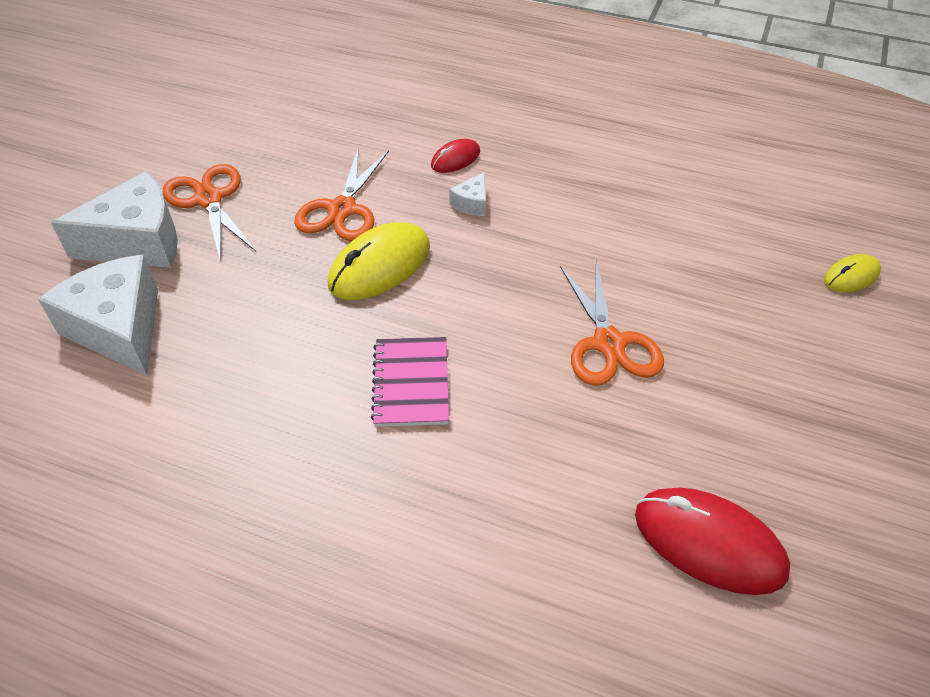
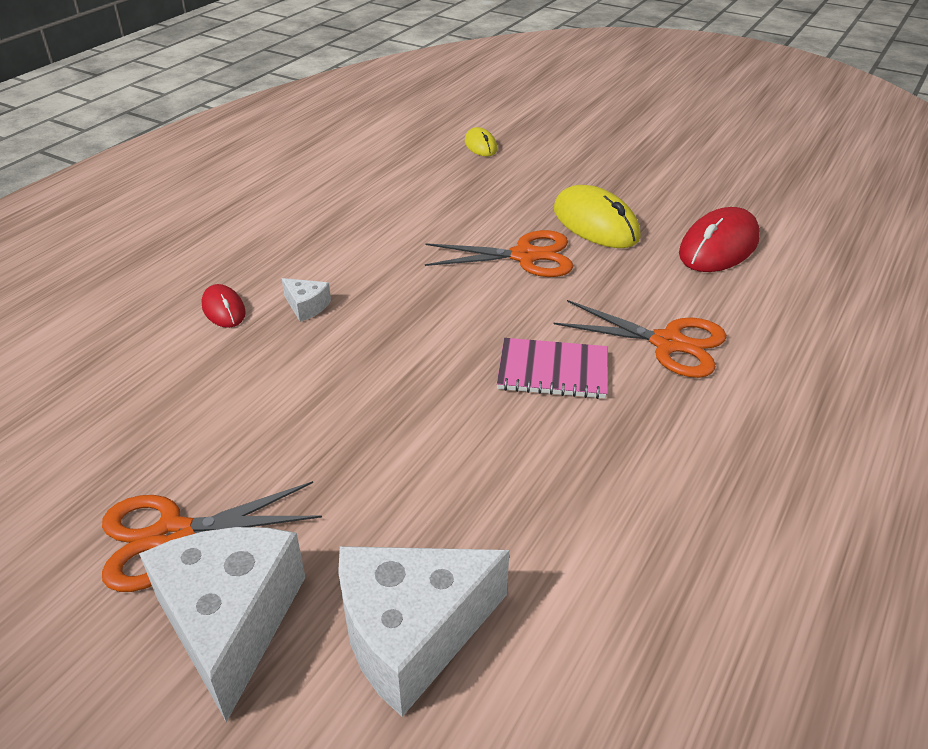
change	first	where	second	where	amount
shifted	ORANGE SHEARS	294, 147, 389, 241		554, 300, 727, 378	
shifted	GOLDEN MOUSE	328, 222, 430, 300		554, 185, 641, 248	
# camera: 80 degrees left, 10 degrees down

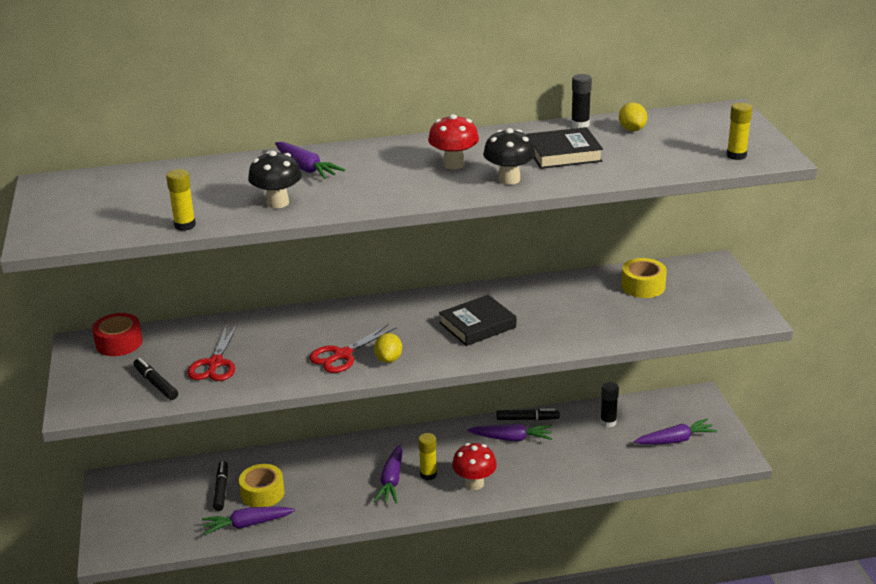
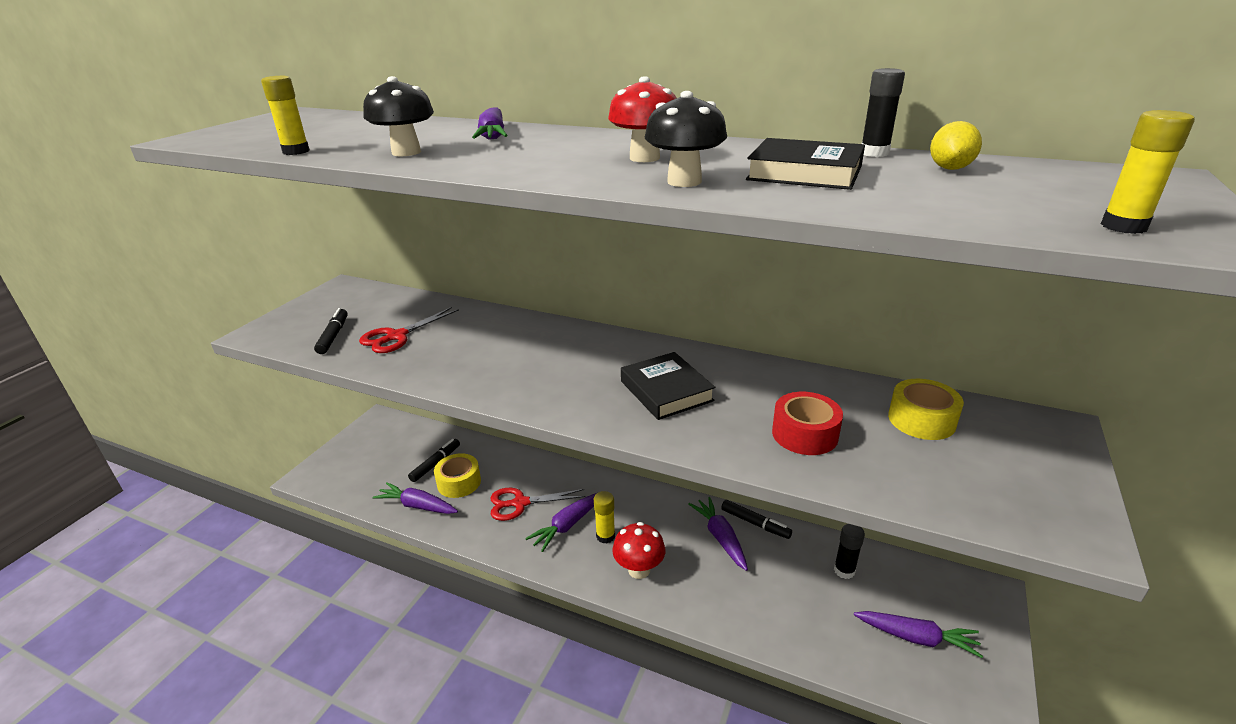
change	first	where	second	where	amount
gone	GOLDEN CITRUS FRUIT	374, 333, 402, 363			
shifted	RED STICKY TAPE	92, 313, 143, 356		772, 392, 843, 455	
shifted	RED SHEARS	309, 324, 397, 373		490, 488, 586, 521	
rotated	EBONY BOOK	439, 295, 516, 346		621, 352, 715, 420	60 degrees clockwise
rotated	PURPLE ROOT VEGETABLE	467, 424, 552, 441		688, 497, 748, 571	150 degrees counterclockwise
# camera: 35 degrees right, 0 degrees up

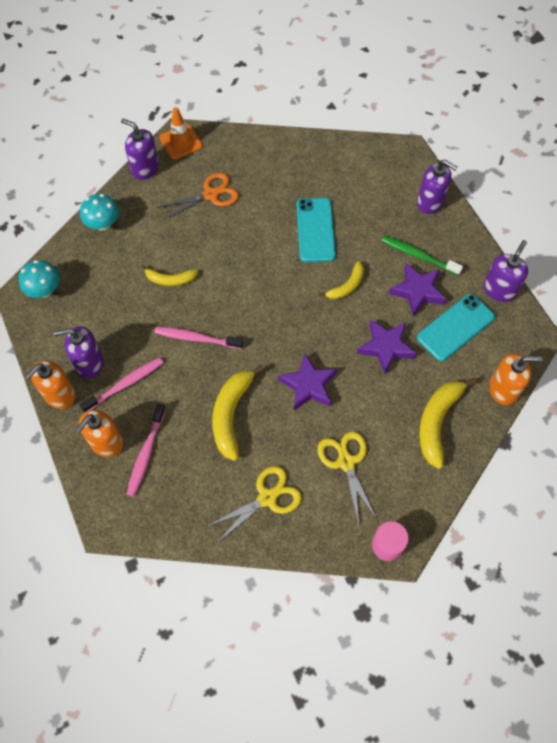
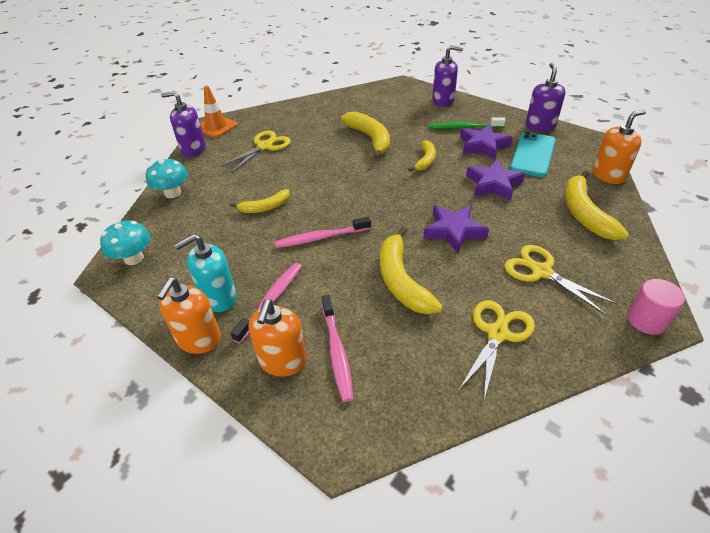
change	first	where	second	where	amount
swapped	TEAL MOBILE PHONE	297, 198, 336, 262	GOLDEN BANANA FRUIT	341, 112, 390, 160	
repainted	PURPLE PUMP BOTTLE	54, 327, 104, 378	TEAL PUMP BOTTLE	174, 234, 237, 312	
repainted	ORANGE SHEARS	157, 173, 239, 220	GOLDEN SHEARS	220, 131, 291, 173	
# camera: 25 degrees left, 20 degrees down

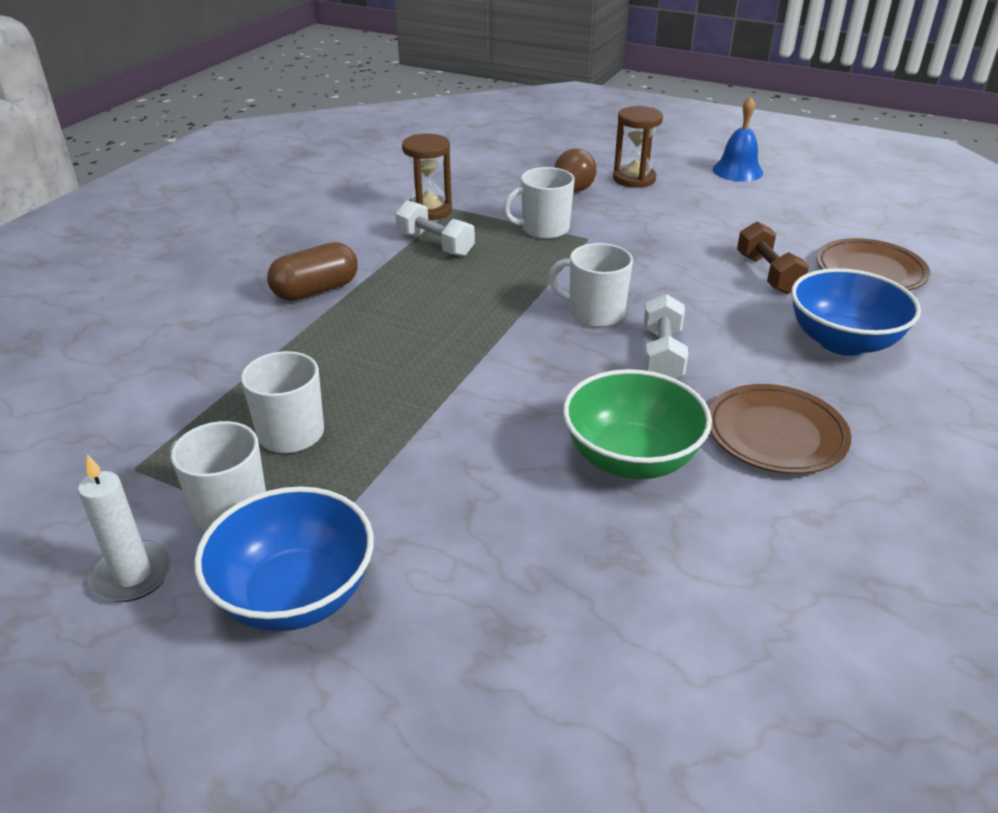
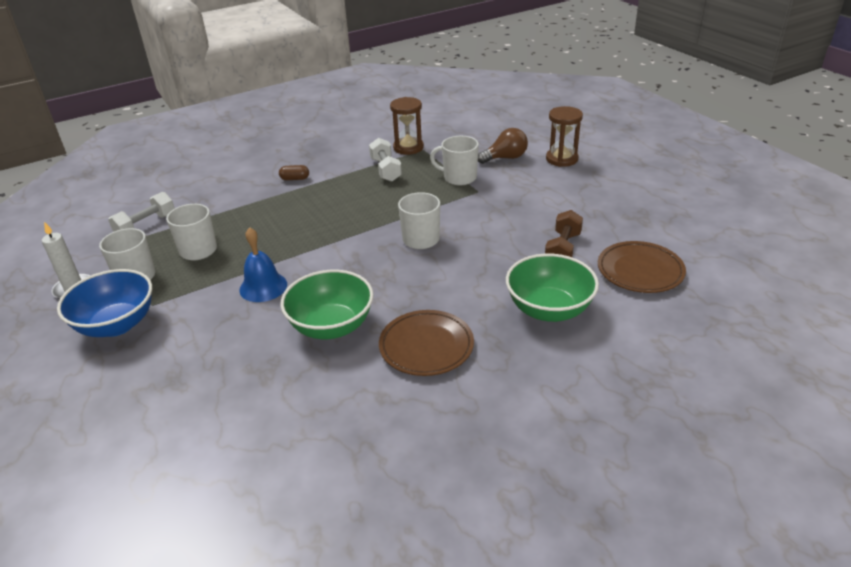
change	first	where	second	where	amount
shifted	WHITE FREE WEIGHT	644, 294, 688, 378		108, 192, 175, 231	
shifted	BLUE HAND BELL	713, 96, 763, 182		239, 227, 287, 302	
repainted	BLUE BOWL	791, 268, 921, 356	EMERALD BOWL	506, 254, 599, 322	
scaled	RUSSET CAPSULE	267, 242, 358, 301		279, 165, 309, 180	x0.54
# camera: 35 degrees right, 0 degrees up

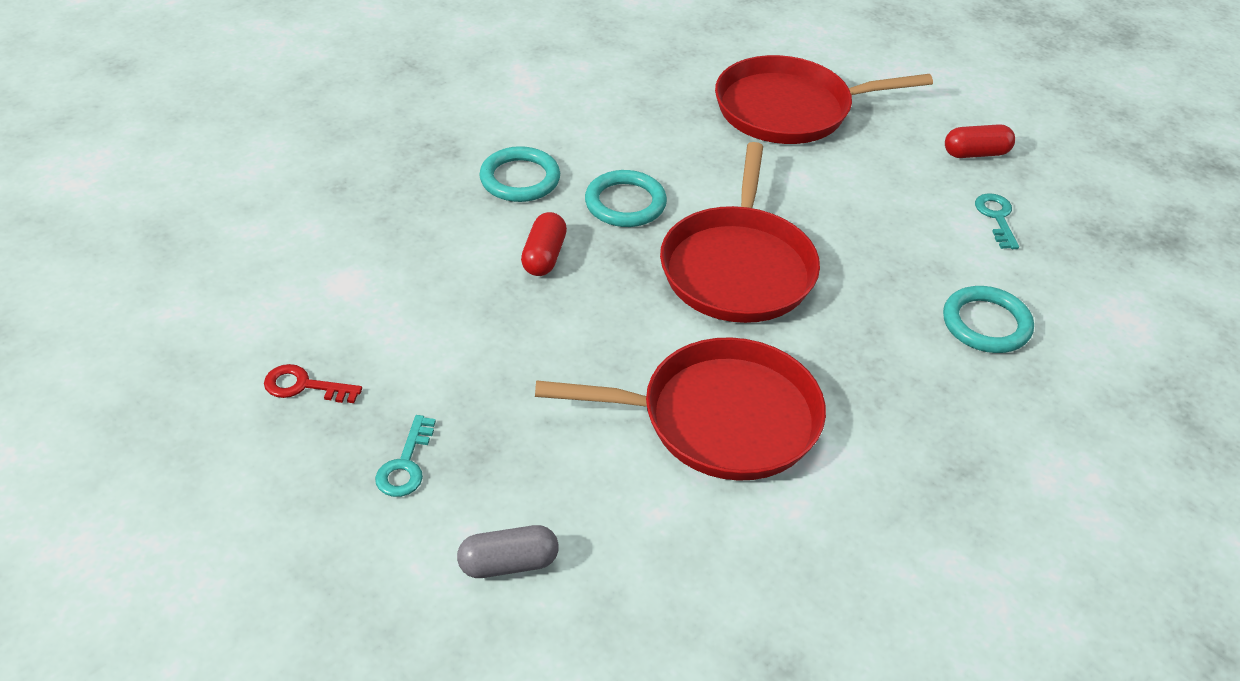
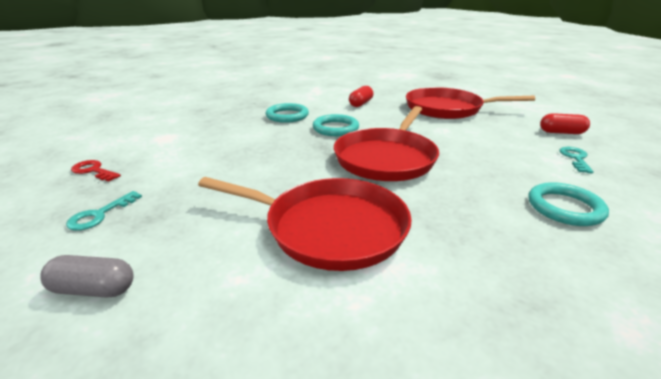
change	first	where	second	where	amount
shifted	RED CAPSULE	521, 212, 567, 276		349, 86, 373, 107	
# camera: 20 degrees right, 15 degrees down

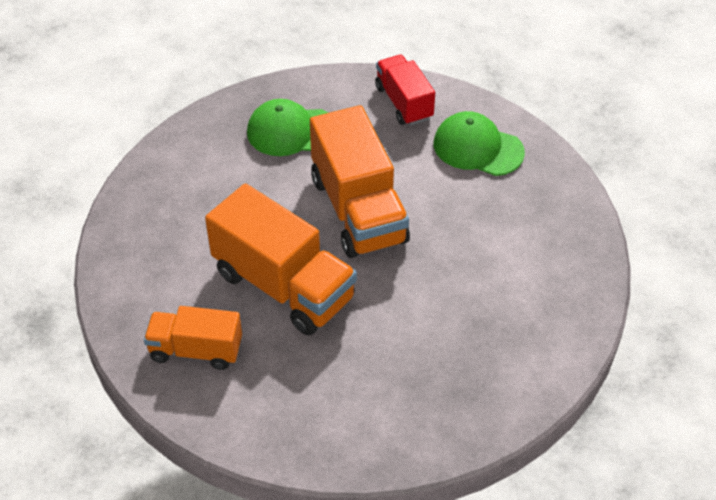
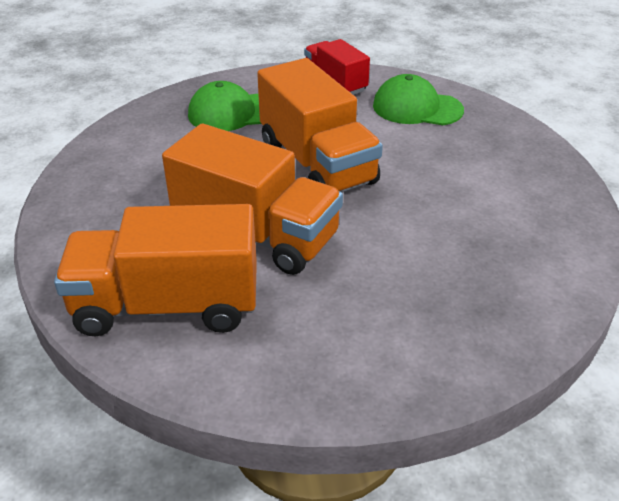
change	first	where	second	where	amount
scaled	ORANGE TOY TRUCK	144, 306, 242, 370		54, 204, 257, 337	x1.69
# camera: 10 degrees left, 10 degrees down

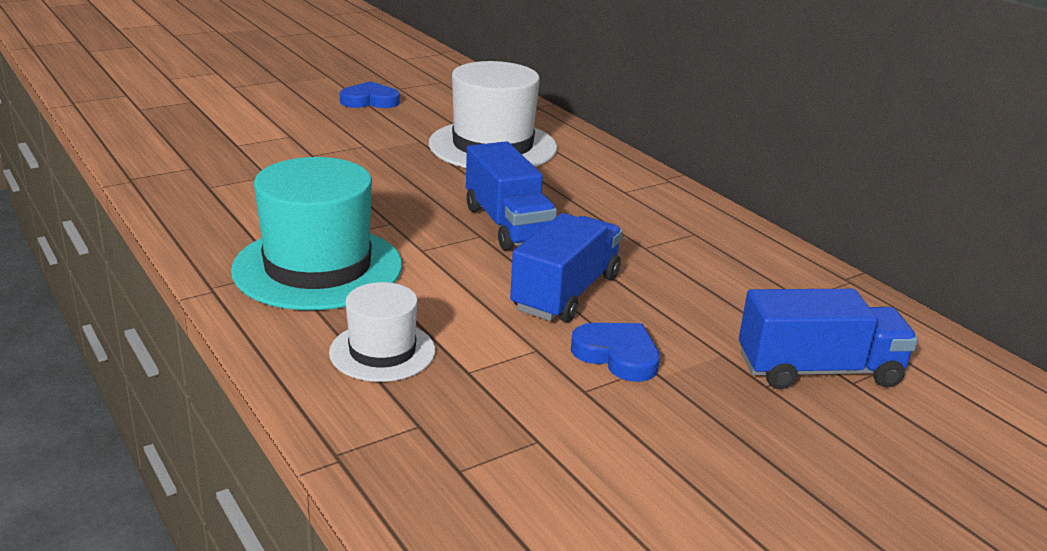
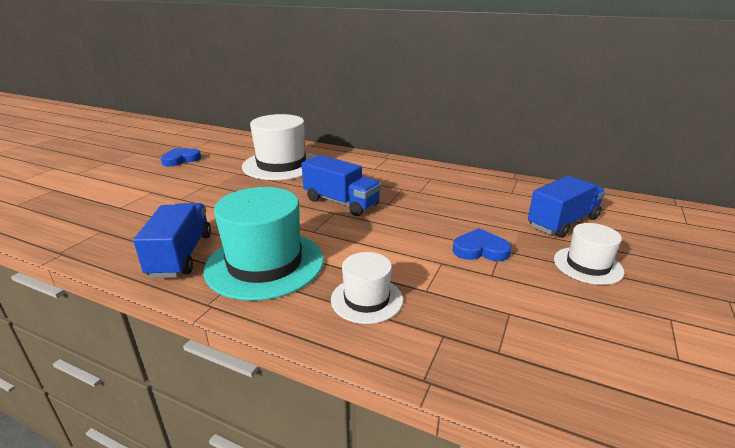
change	first	where	second	where	amount
new			WHITE TALL HAT	554, 223, 625, 285	
shifted	BLUE TOY TRUCK	510, 213, 623, 322		133, 203, 211, 278	
# camera: 30 degrees left, 0 degrees up

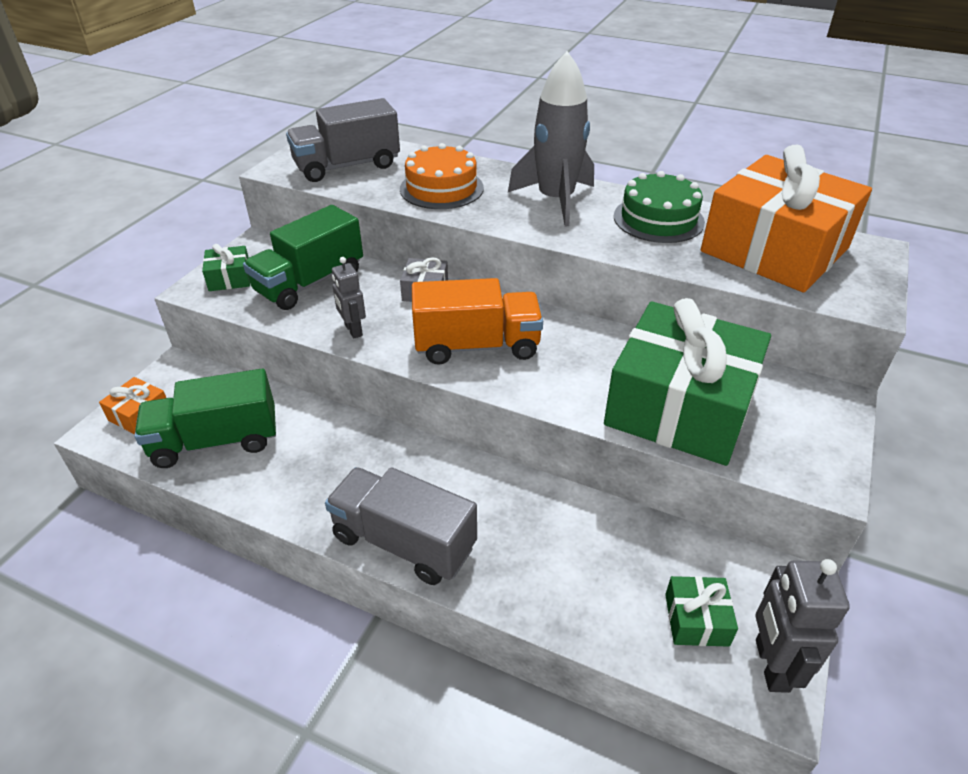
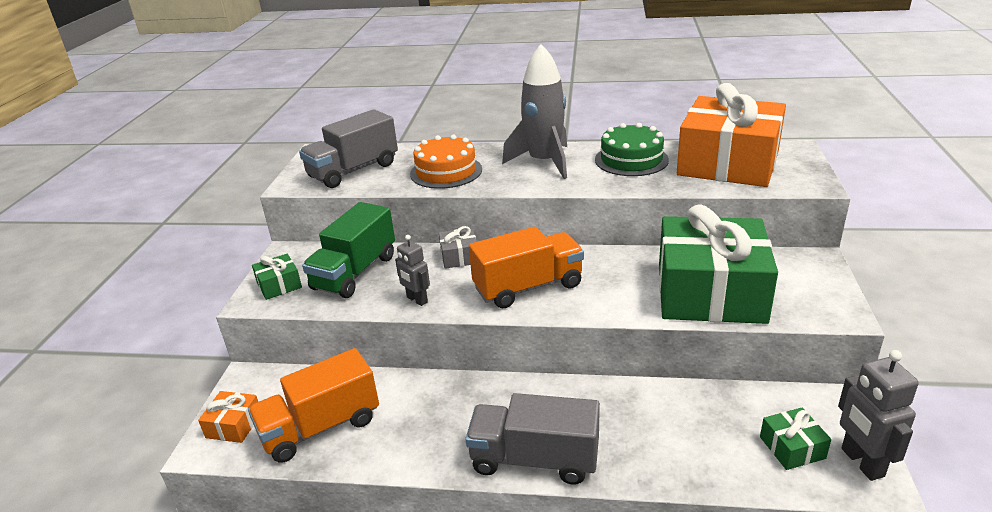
change	first	where	second	where	amount
repainted	EMERALD TOY TRUCK	135, 369, 276, 468	ORANGE TOY TRUCK	248, 348, 379, 463	
# camera: 15 degrees left, 10 degrees down

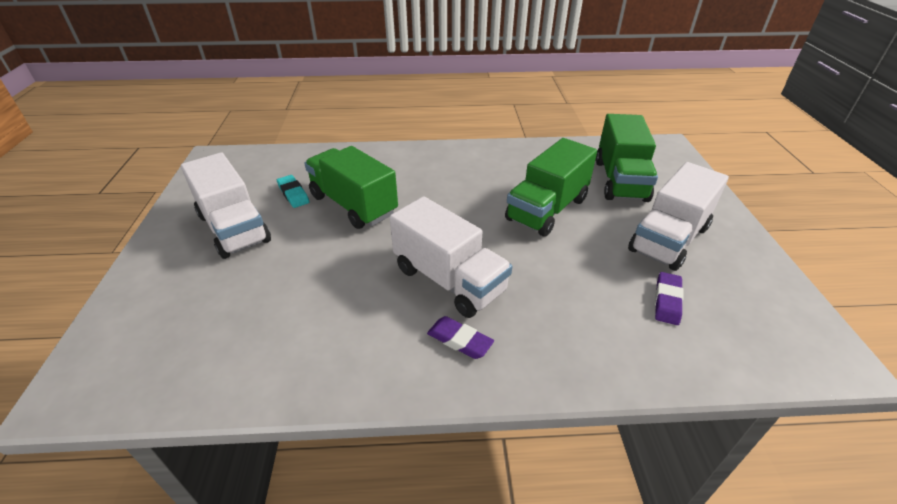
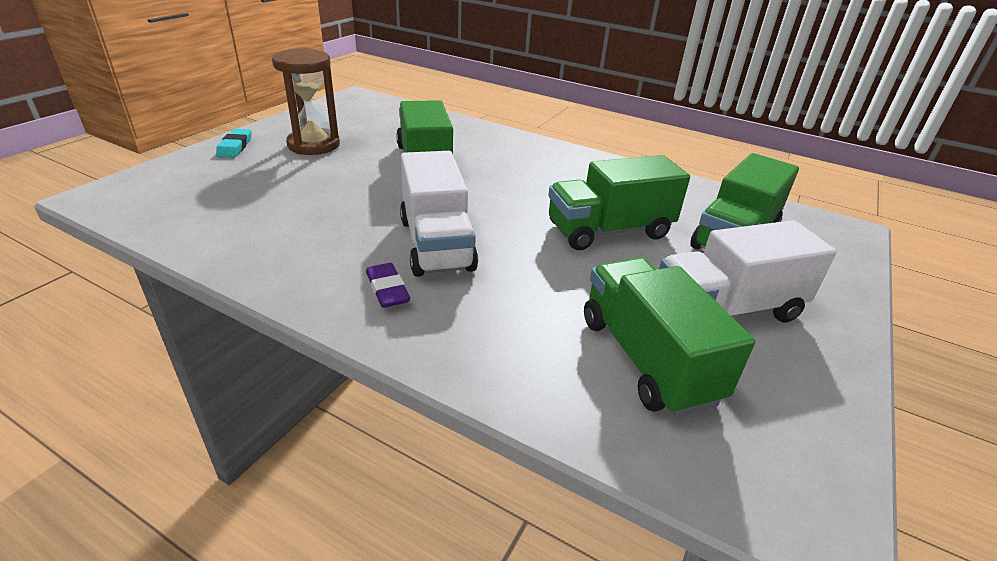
change	first	where	second	where	amount
shifted	TEAL GUM ERASER	277, 175, 310, 208		216, 129, 252, 158	
swapped	WHITE TOY TRUCK	181, 152, 271, 259	RUSSET SANDGLASS	272, 49, 340, 155	
swapped	PURPLE GUM ERASER	655, 272, 684, 325	EMERALD TOY TRUCK	584, 258, 755, 417	
# camera: 30 degrees right, 5 degrees down

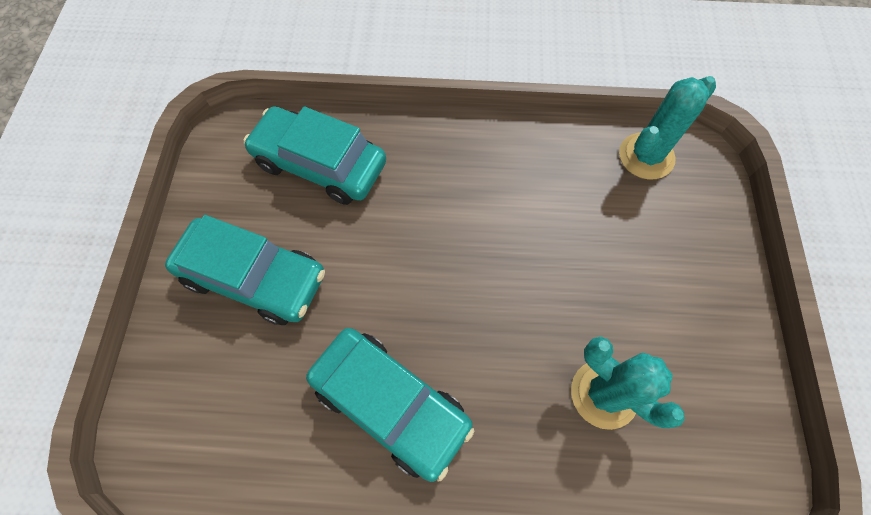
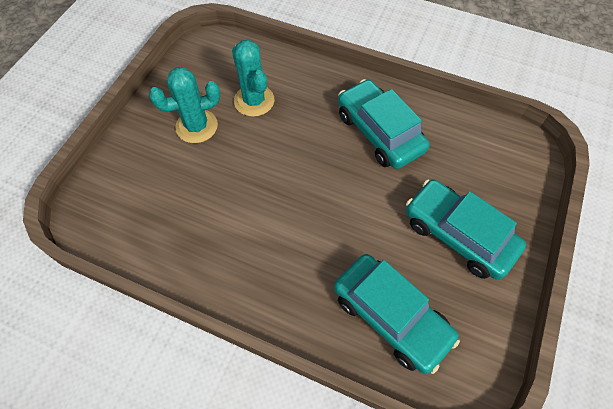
change	first	where	second	where	amount
shifted	TEAL CACTUS	619, 76, 716, 180		149, 67, 220, 143	
# camera: 160 degrees left, 5 degrees down

